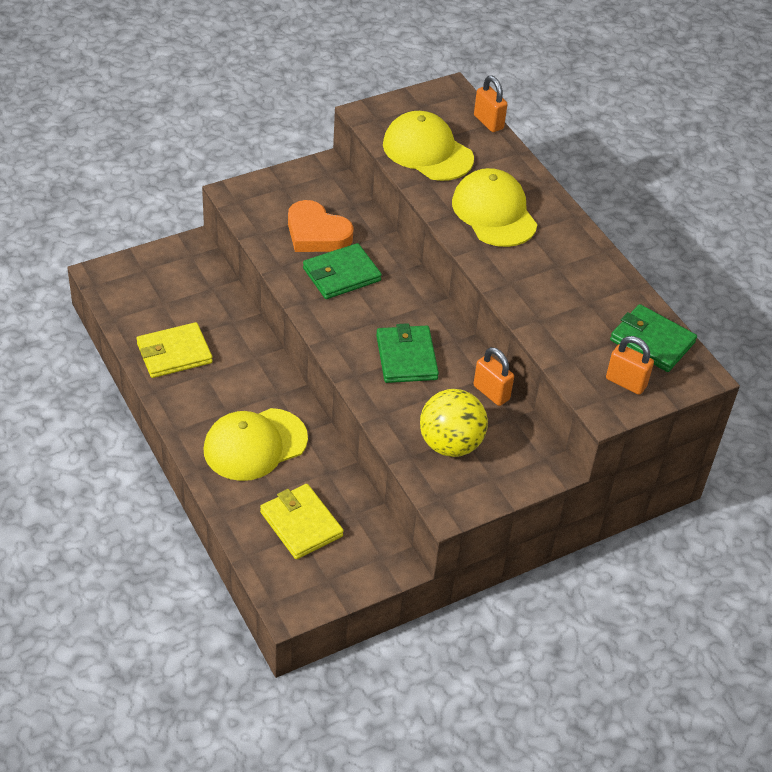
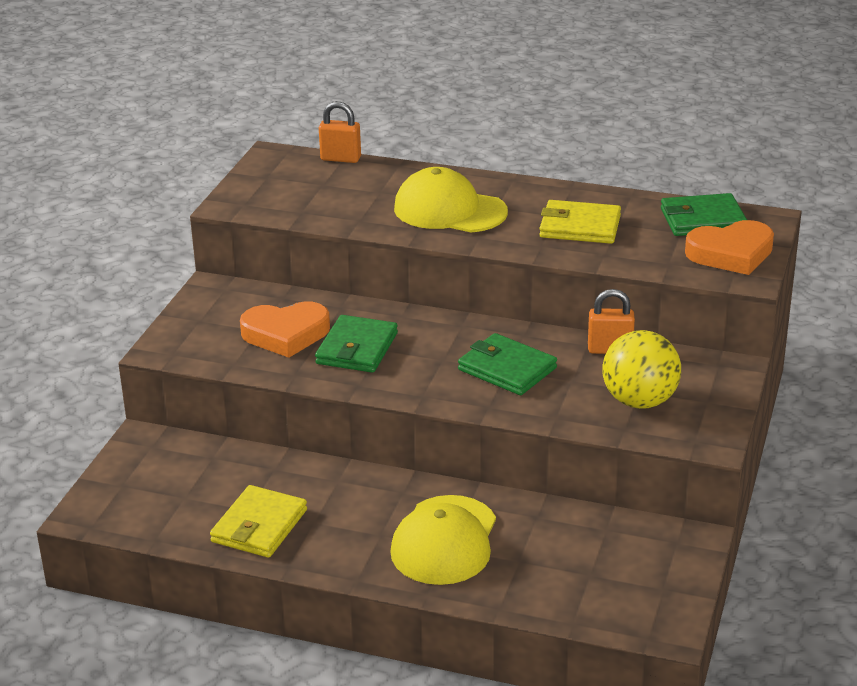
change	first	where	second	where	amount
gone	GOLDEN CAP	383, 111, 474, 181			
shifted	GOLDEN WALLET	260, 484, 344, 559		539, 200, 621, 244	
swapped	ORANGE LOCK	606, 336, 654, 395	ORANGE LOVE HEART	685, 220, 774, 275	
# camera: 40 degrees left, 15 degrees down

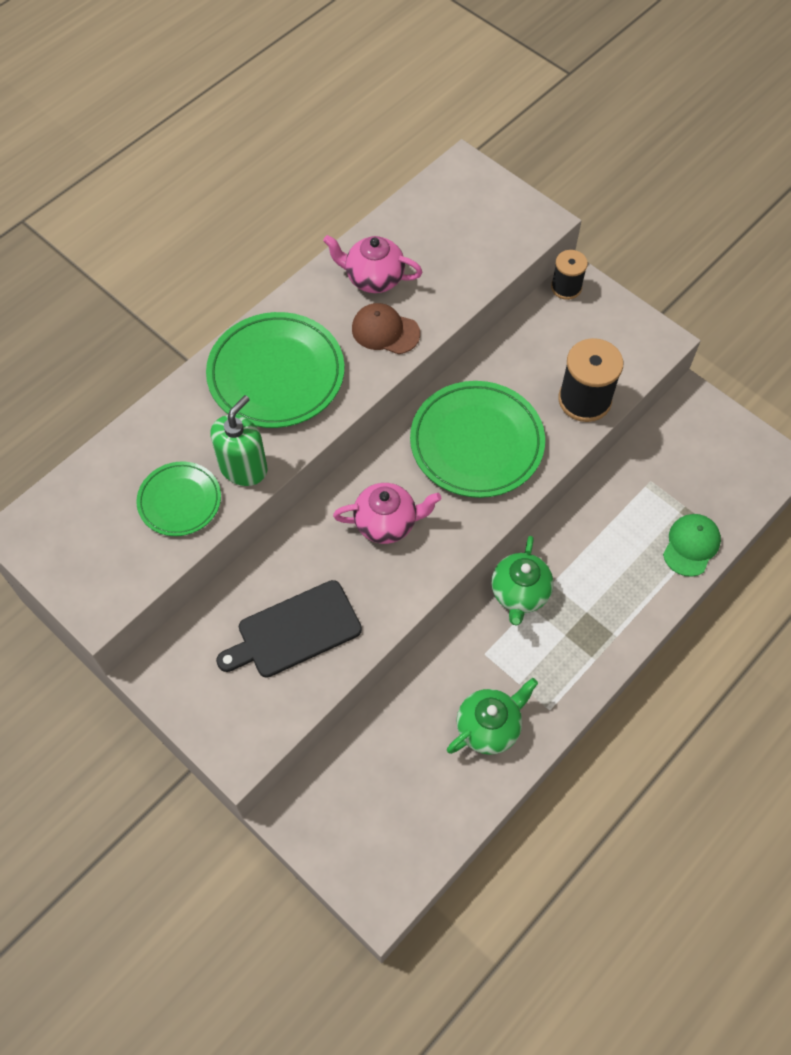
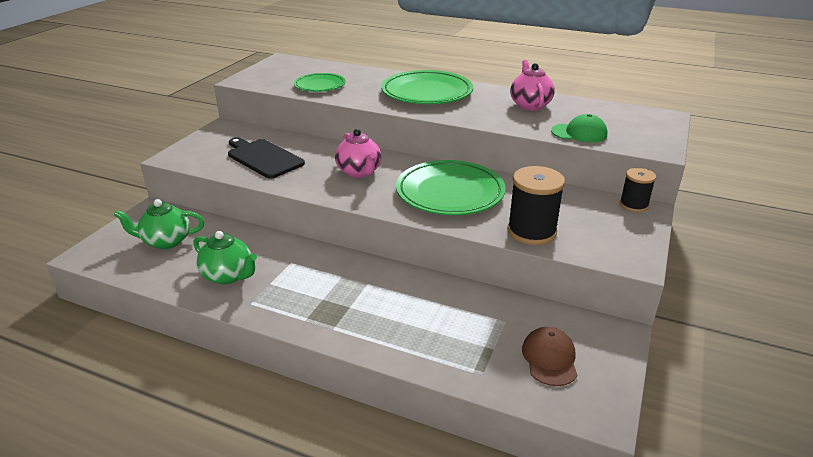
change	first	where	second	where	amount
gone	EMERALD PUMP BOTTLE	210, 395, 267, 486			
shifted	RUSSET CAP	352, 303, 420, 354		522, 327, 577, 386	
shifted	EMERALD CHINA TEAPOT	491, 536, 554, 626		114, 199, 204, 249	
shifted	EMERALD CAP	663, 514, 721, 577		551, 114, 607, 143	
# camera: 70 degrees right, 30 degrees down

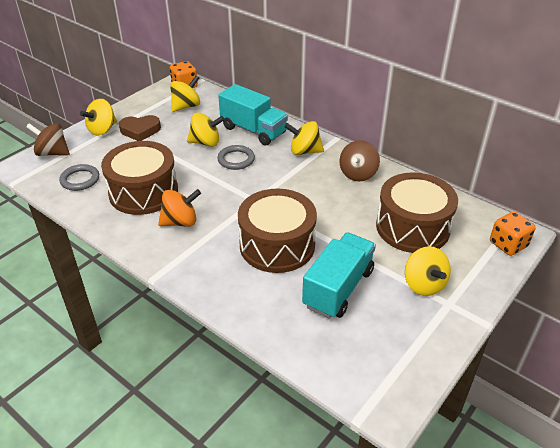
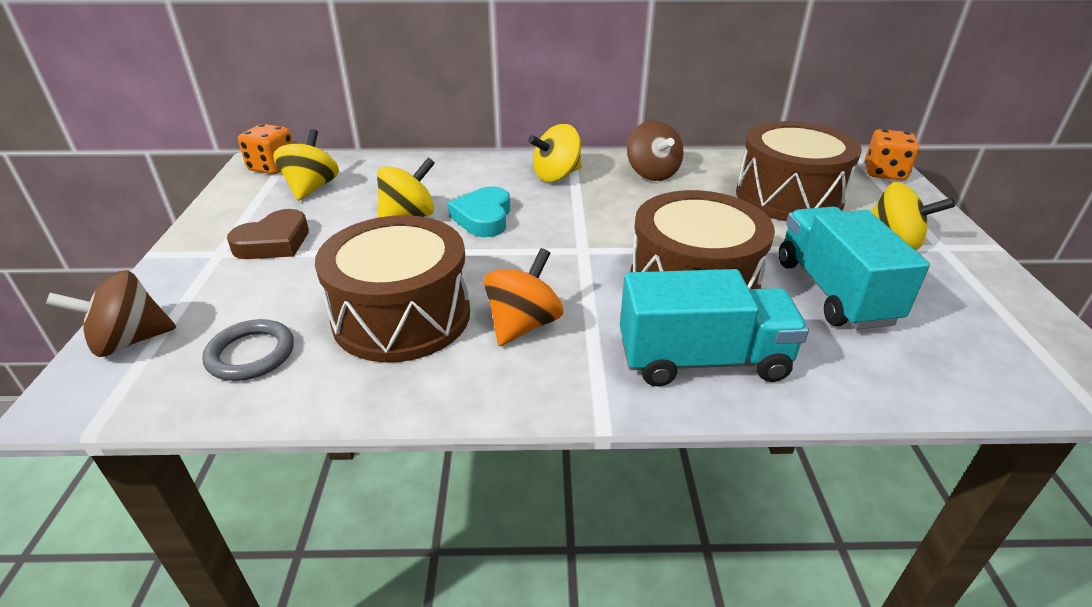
change	first	where	second	where	amount
gone	GOLDEN TOY TOP	80, 99, 117, 136			
shifted	TEAL TOY TRUCK	218, 84, 288, 146		620, 269, 809, 387	
swapped	ASH-GREY RING	217, 145, 255, 170	TEAL LOVE HEART	448, 186, 510, 237	
# camera: 40 degrees left, 5 degrees down

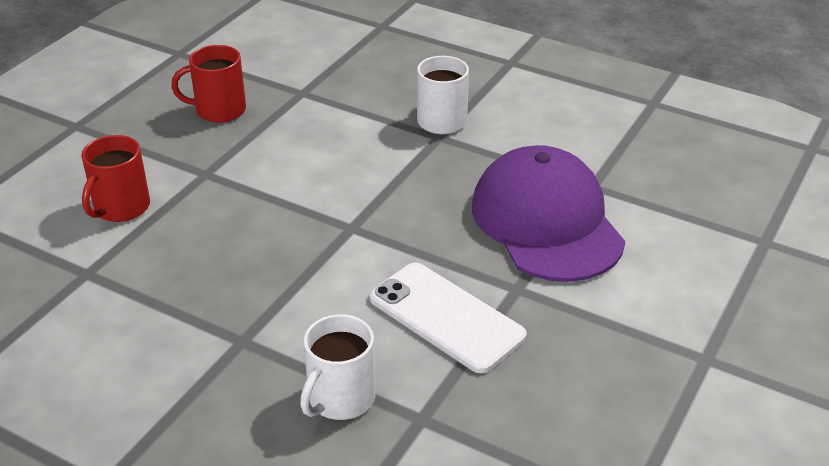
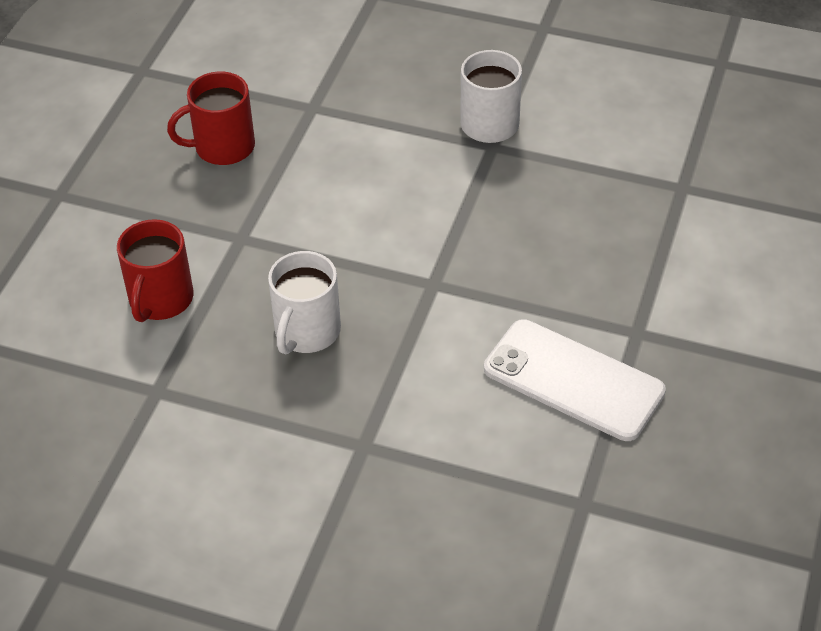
change	first	where	second	where	amount
gone	PURPLE CAP	472, 145, 625, 282			
shifted	WHITE MUG	300, 314, 376, 420		268, 251, 341, 354	
# camera: 10 degrees left, 10 degrees up

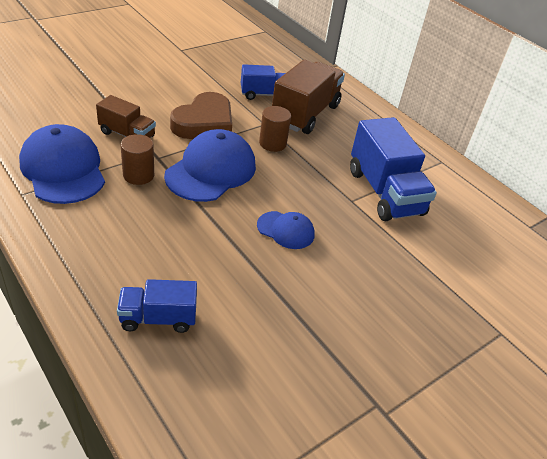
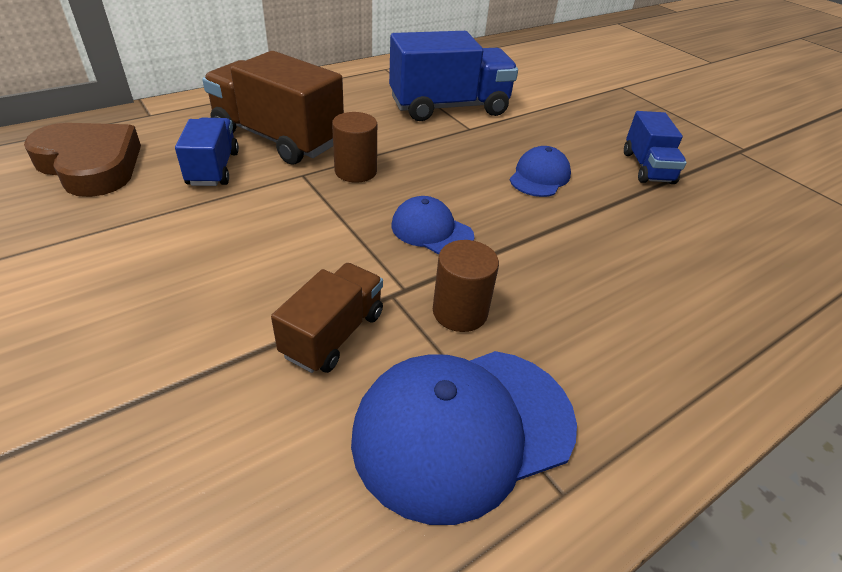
change	first	where	second	where	amount
shifted	BLUE TOY TRUCK	117, 279, 197, 333		624, 111, 686, 184	
shifted	RUSSET LOVE HEART	170, 92, 232, 139		24, 123, 141, 197	
scaled	BLUE CAP	164, 129, 256, 202		392, 196, 474, 255	x0.54
# camera: 85 degrees left, 0 degrees up

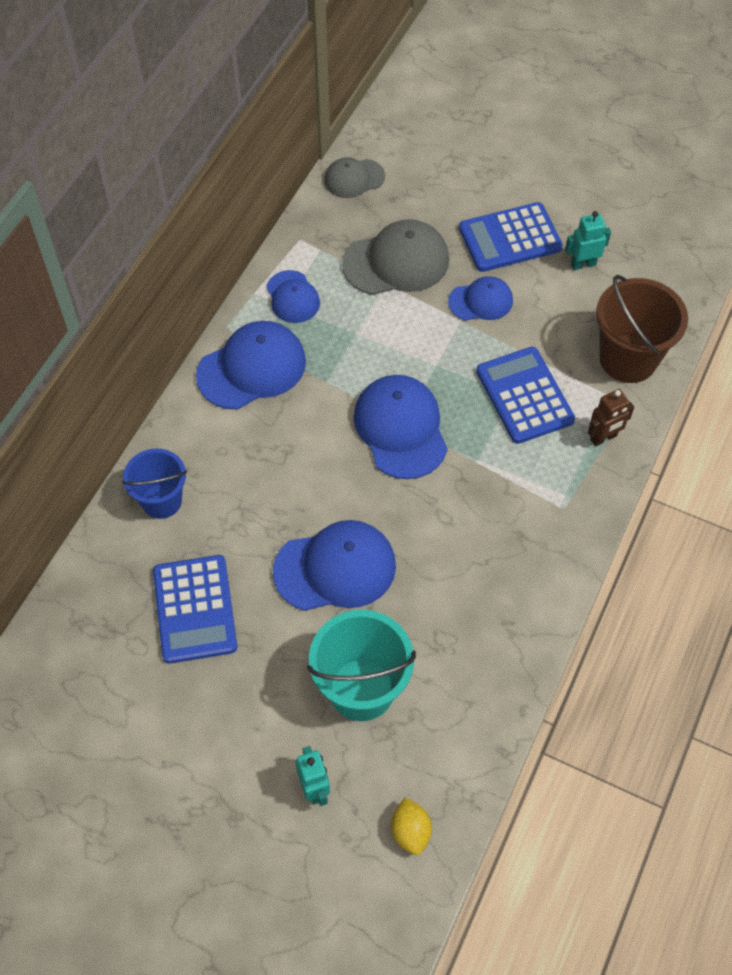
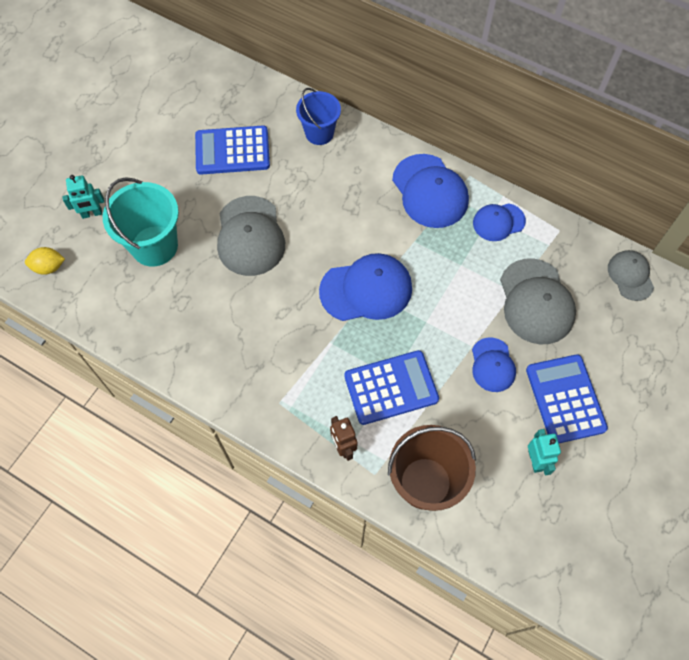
change	first	where	second	where	amount
repainted	BLUE CAP	273, 520, 396, 611	ASH-GREY CAP	217, 196, 285, 276	
# camera: 95 degrees right, 5 degrees up

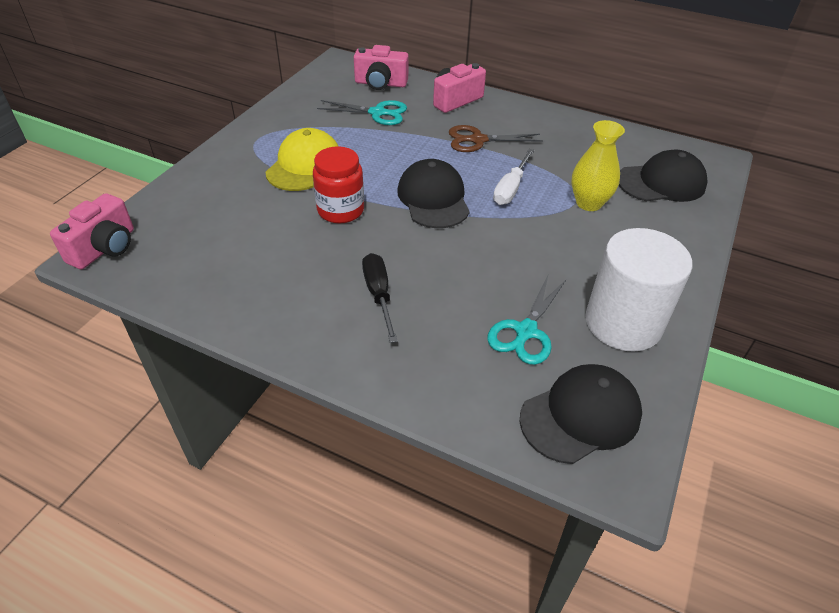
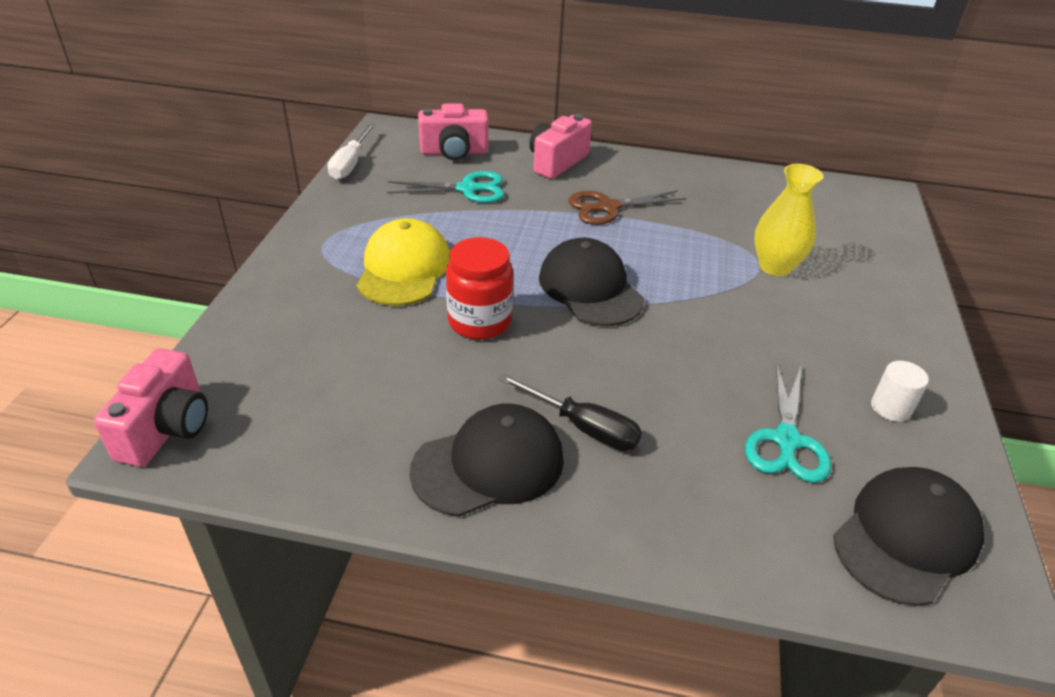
change	first	where	second	where	amount
shifted	WHITE HAND SCREWDRIVER	493, 149, 534, 205		328, 124, 375, 180	
shifted	EBONY CAP	619, 150, 708, 202		410, 403, 564, 517	
rotated	EBONY HAND SCREWDRIVER	362, 253, 398, 343		499, 374, 642, 451	150 degrees clockwise
scaled	WHITE CYLINDER SHAPE	585, 228, 692, 352		871, 361, 929, 422	x0.41
# camera: 15 degrees left, 5 degrees down

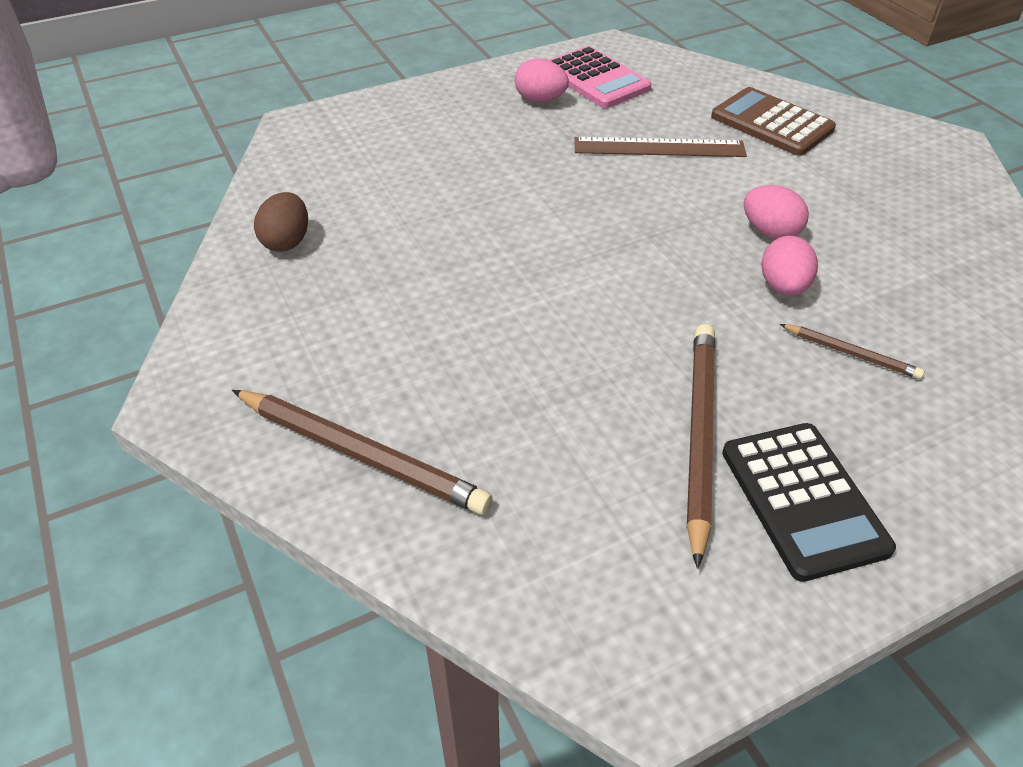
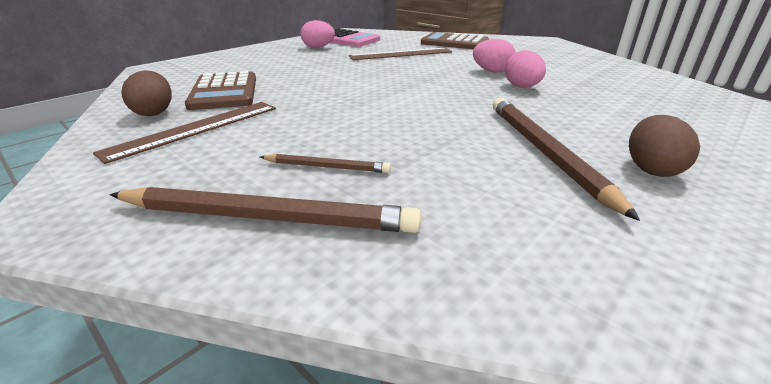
change	first	where	second	where	amount
new			RUSSET MEASURING STICK	93, 102, 276, 164	
new			RUSSET ADDING MACHINE	185, 71, 256, 110	
shifted	RUSSET LEAD PENCIL	780, 324, 924, 379		260, 154, 391, 173	
swapped	EBONY ADDING MACHINE	722, 423, 896, 582	RUSSET EGG SHAPE	629, 115, 700, 177	
# camera: 20 degrees left, 15 degrees down

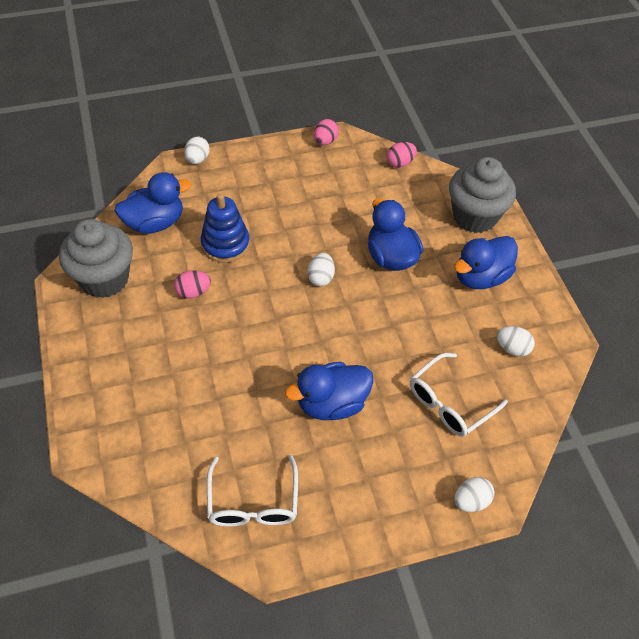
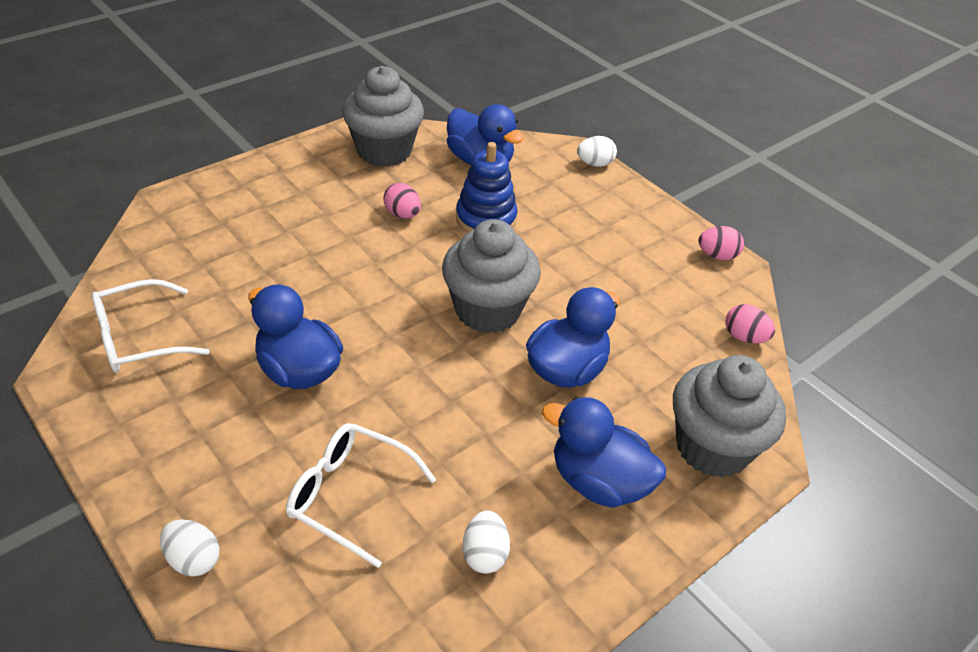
change	first	where	second	where	amount
swapped	WHITE EGG SHAPE	308, 253, 335, 286	ASH-GREY FAIRY CAKE	442, 219, 541, 334	
# camera: 65 degrees right, 10 degrees down

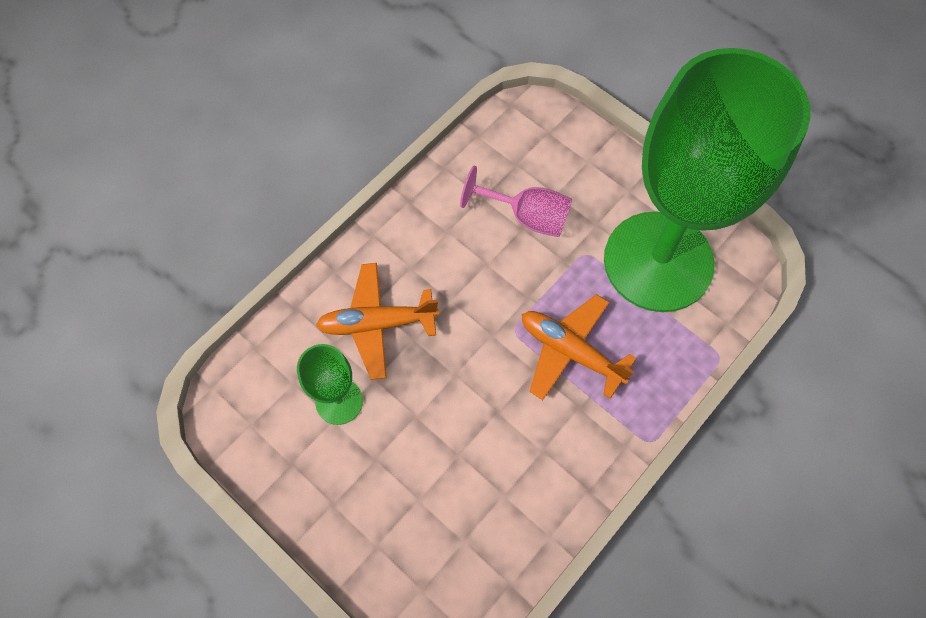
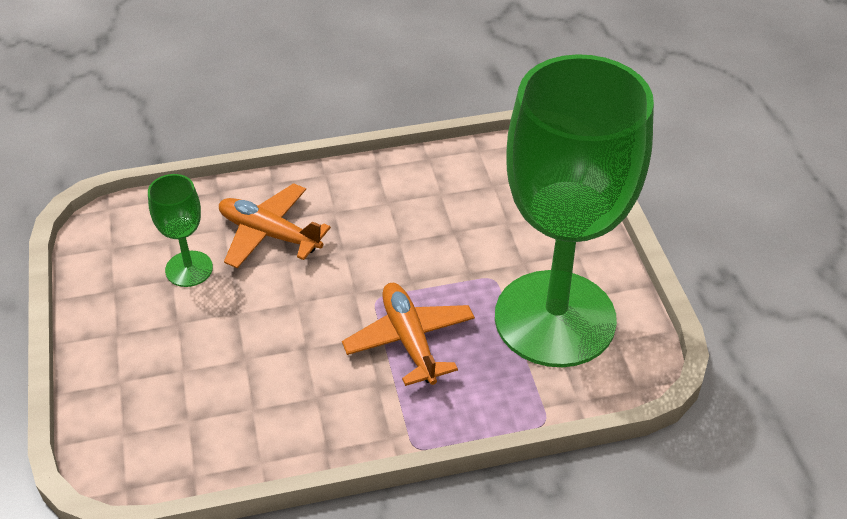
change	first	where	second	where	amount
gone	PINK CHALICE	460, 166, 572, 237			
# camera: 35 degrees right, 20 degrees down

